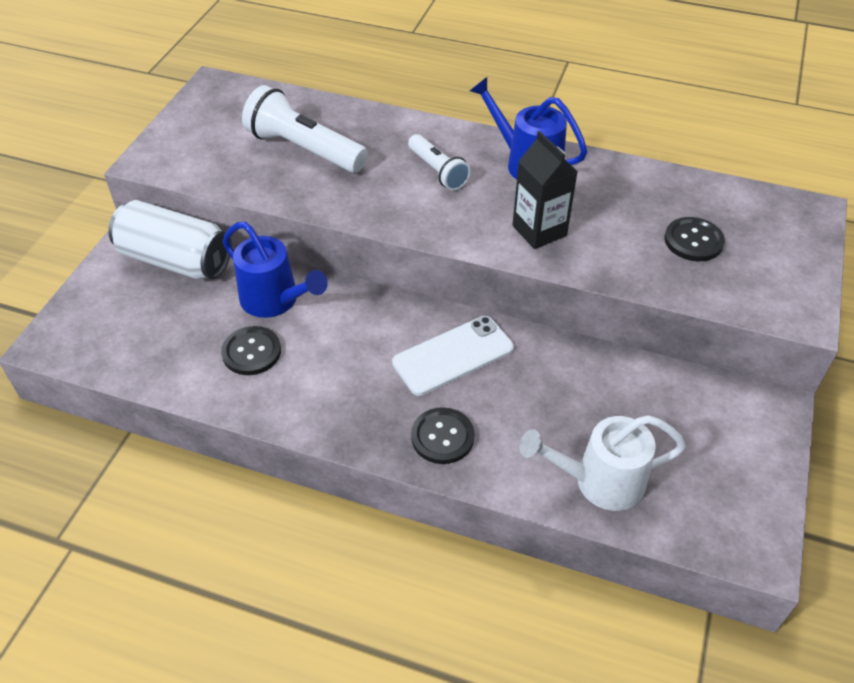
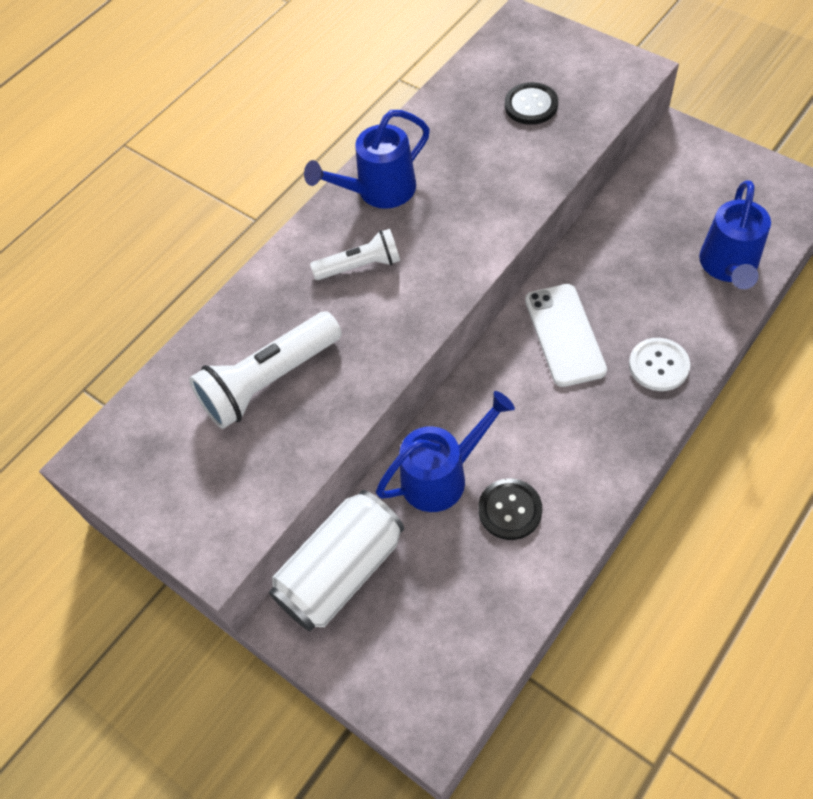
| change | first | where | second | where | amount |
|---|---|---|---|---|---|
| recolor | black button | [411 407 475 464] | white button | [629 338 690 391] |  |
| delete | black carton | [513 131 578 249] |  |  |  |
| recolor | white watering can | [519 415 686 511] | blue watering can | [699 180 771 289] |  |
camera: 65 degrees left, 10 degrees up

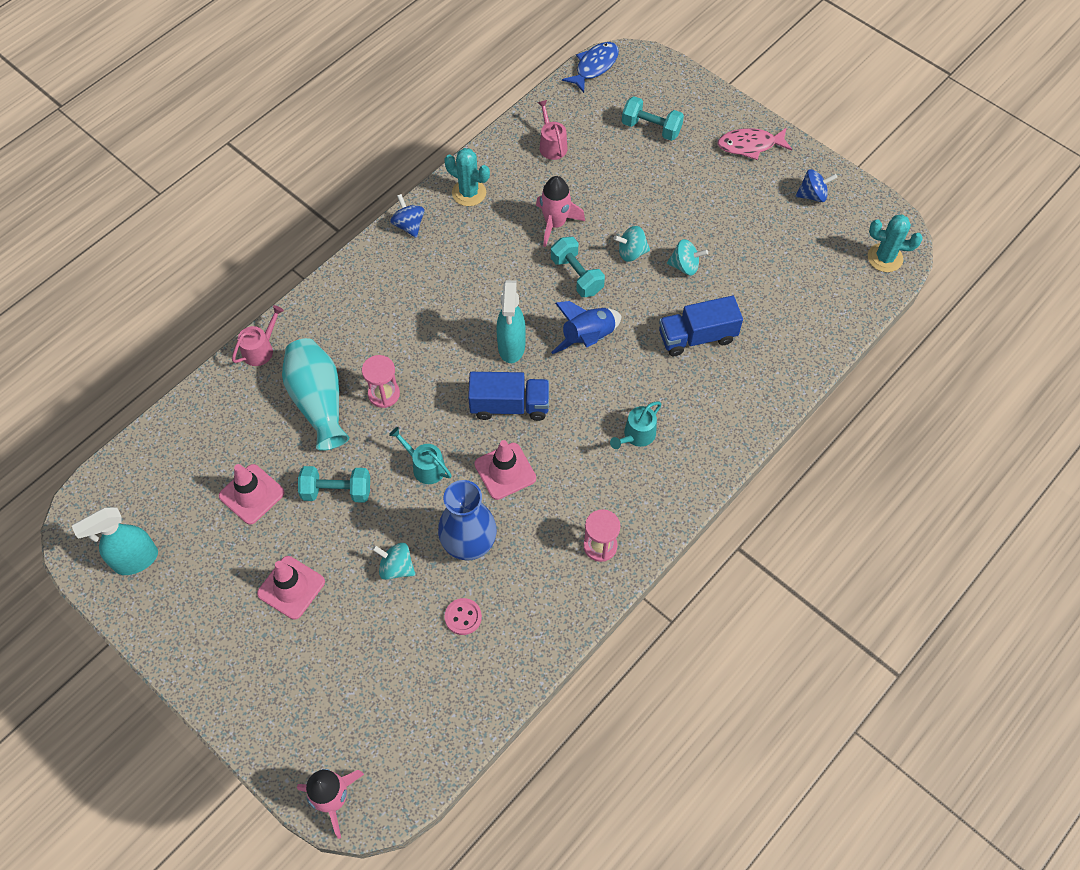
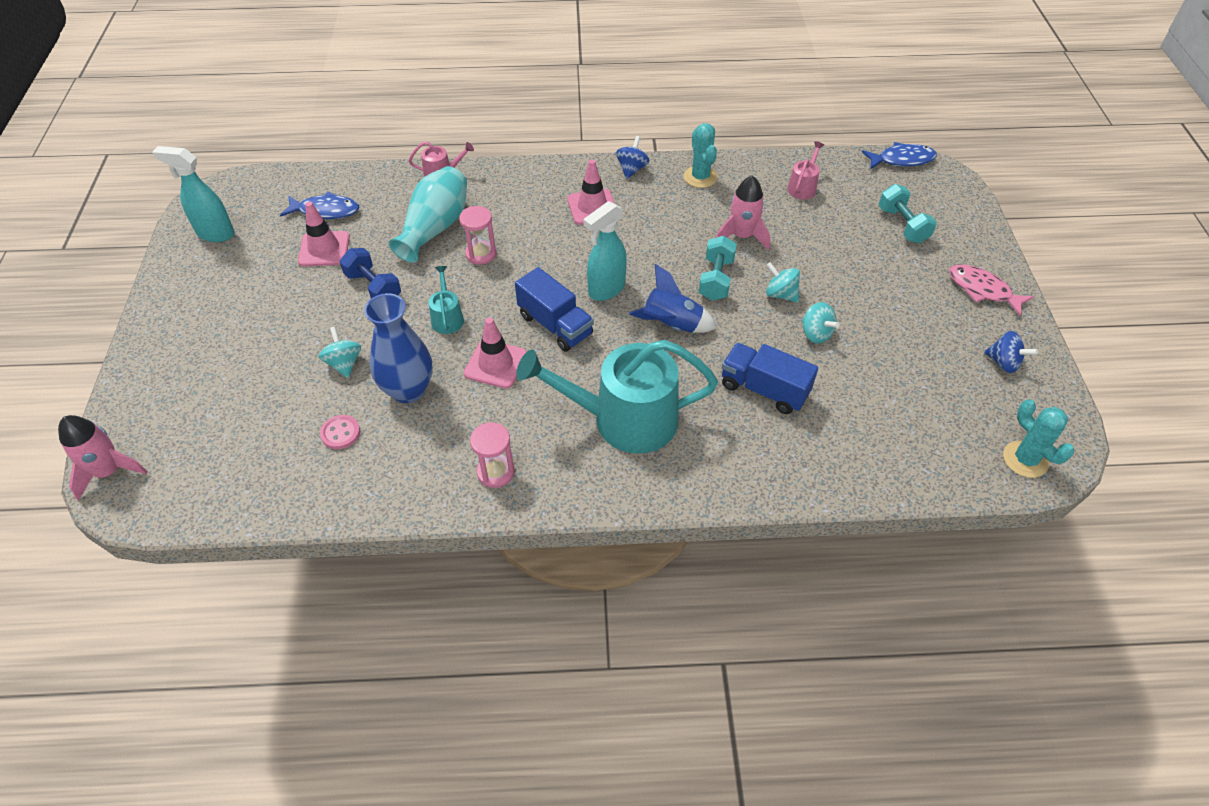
| change | first | where | second | where | amount |
|---|---|---|---|---|---|
| move | pink traffic cone | [257 556 325 620] |  | [567 160 615 225] |  |
| recolor | turquoise dumbbell | [298 466 370 503] | blue dumbbell | [339 248 401 298] |  |
| resize | turquoise watering can | [610 402 662 449] |  | [516 340 718 454] | x2.31 |
| insert |  |  | blue fish | [280 192 359 219] |  |
camera: 45 degrees right, 10 degrees down

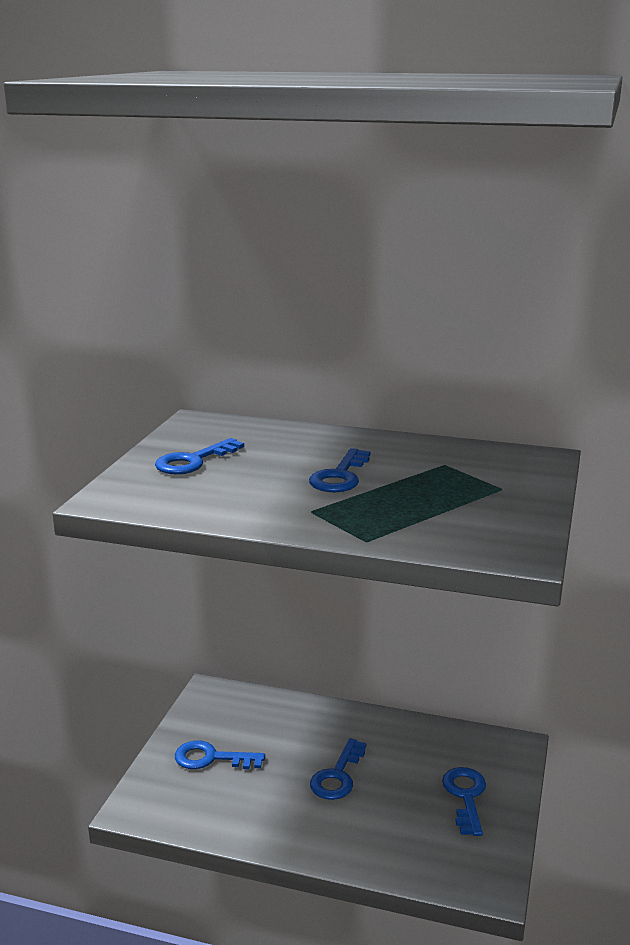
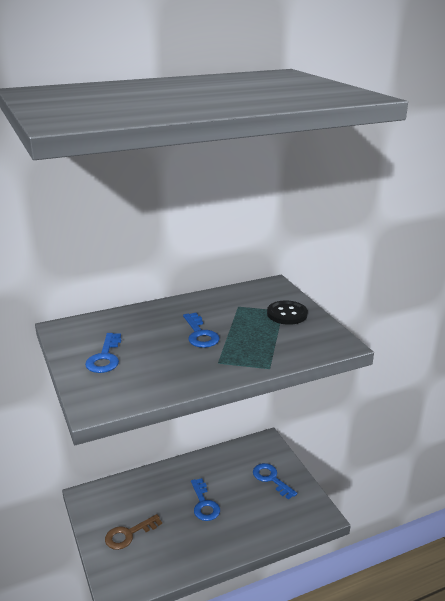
| change | first | where | second | where | amount |
|---|---|---|---|---|---|
| recolor | blue key | [175 740 265 769] | brown key | [105 514 162 550] |  |
| insert |  |  | black button | [267 301 308 325] |  |
camera: 40 degrees left, 5 degrees up

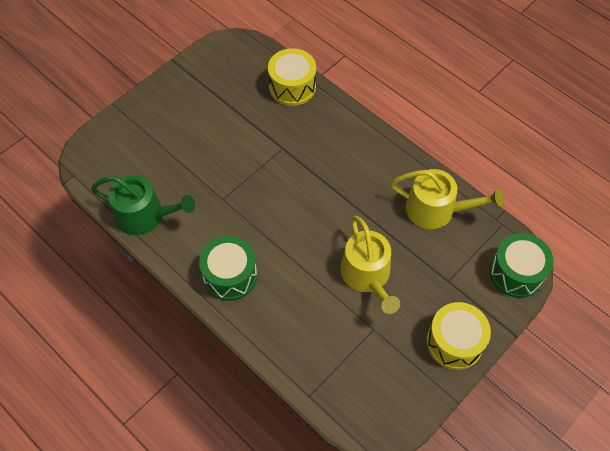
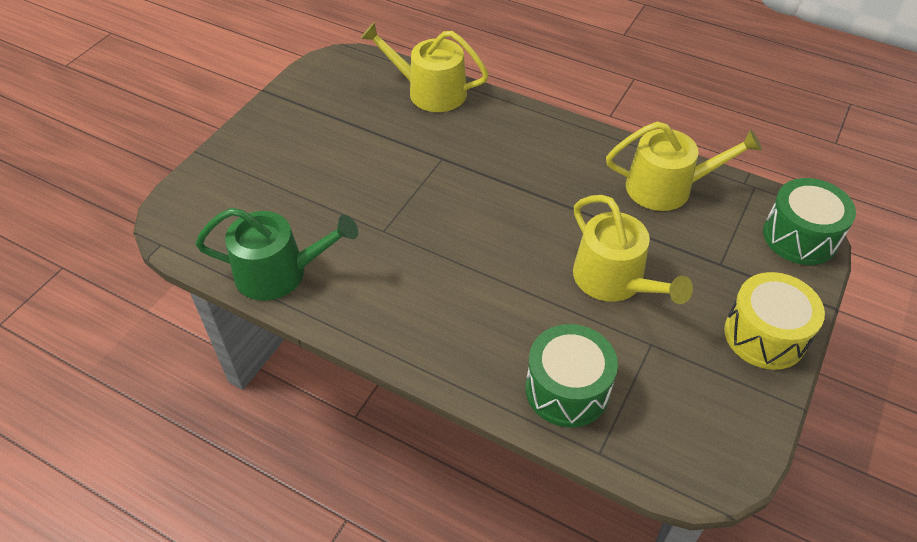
| change | first | where | second | where | amount |
|---|---|---|---|---|---|
| move | green drum | [199 236 257 301] |  | [525 324 618 427] |  |
| replace | yellow drum | [268 48 316 106] | yellow watering can | [360 22 489 112] |  |
camera: 15 degrees left, 10 degrees down

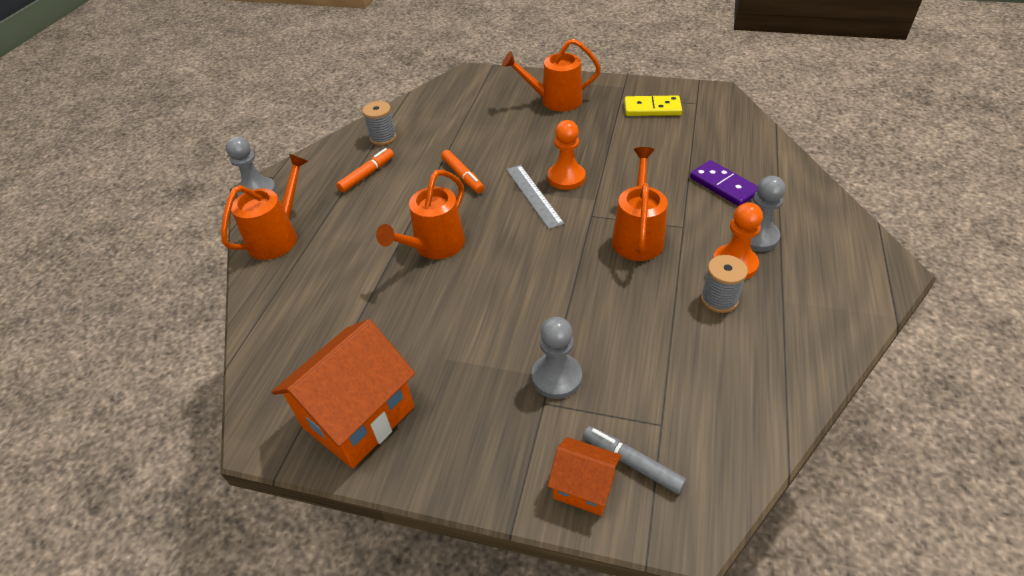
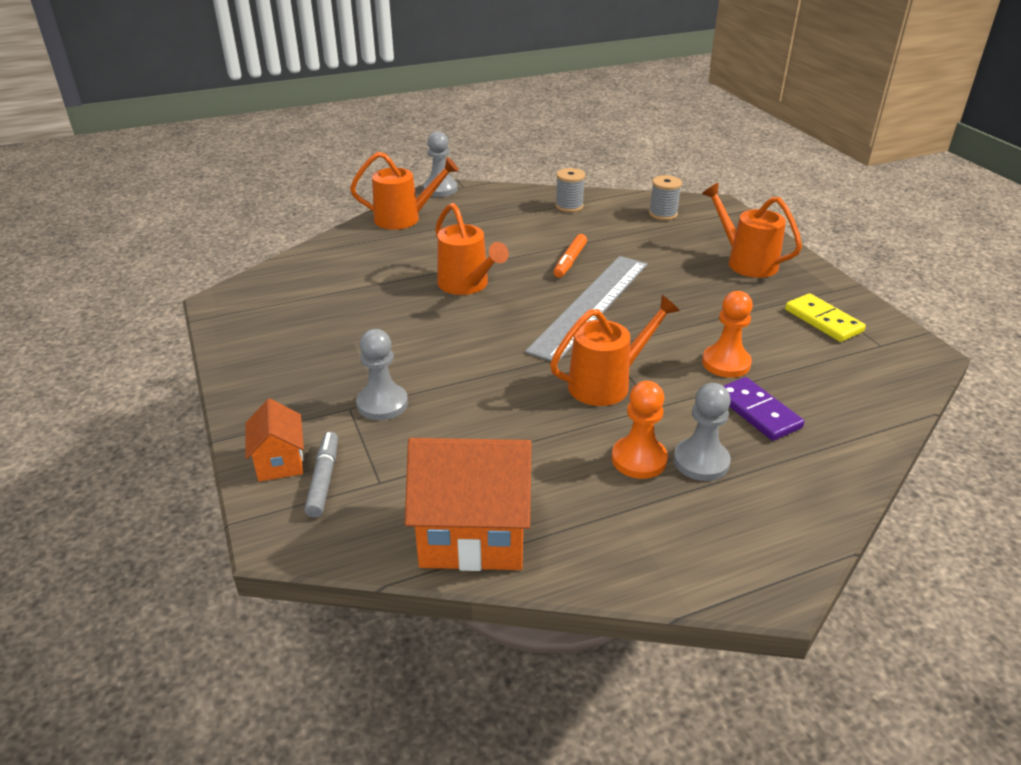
| change | first | where | second | where | amount |
|---|---|---|---|---|---|
| move | orange house | [272 319 415 468] |  | [405 438 532 571] |  |
| delete | orange marker | [336 148 394 192] |  |  |  |
| rotate | orange watering can | [376 170 465 259] |  | [435 203 509 295] | 120 degrees counterclockwise |
| resize | grey ruler | [506 165 564 229] |  | [525 256 647 362] | x1.80 |
| move | orange pawn | [548 120 586 190] |  | [702 291 753 378] |  |
| rotate | purple domino | [690 160 757 206] |  | [724 377 804 441] | 45 degrees counterclockwise |
| move | grey spool | [701 255 748 313] |  | [649 175 682 220] |  |
camera: 50 degrees right, 10 degrees down

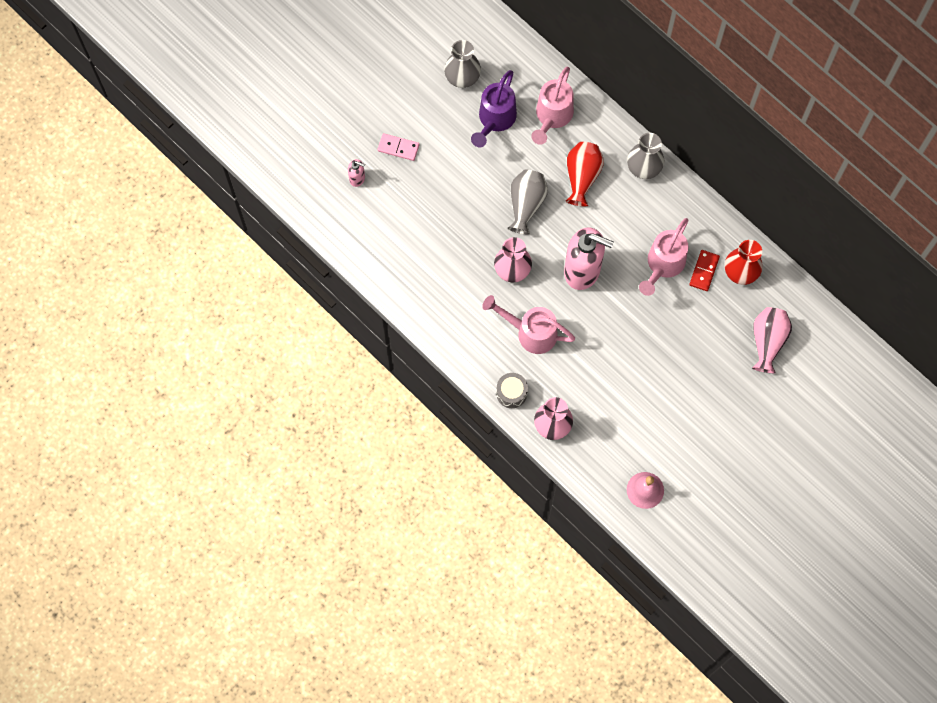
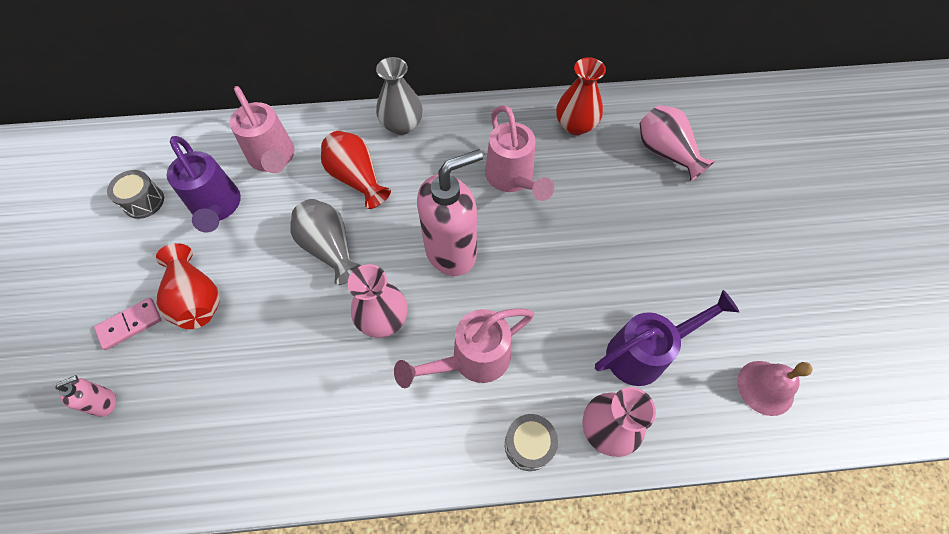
| change | first | where | second | where | amount |
|---|---|---|---|---|---|
| replace | grey vase | [444 40 481 88] | grey drum | [107 170 164 219] |  |
| delete | red domino | [689 250 720 291] |  |  |  |
| insert |  |  | red vase | [156 243 220 329] |  |
| insert |  |  | purple watering can | [595 290 739 386] |  |
camera: 50 degrees left, 10 degrees down

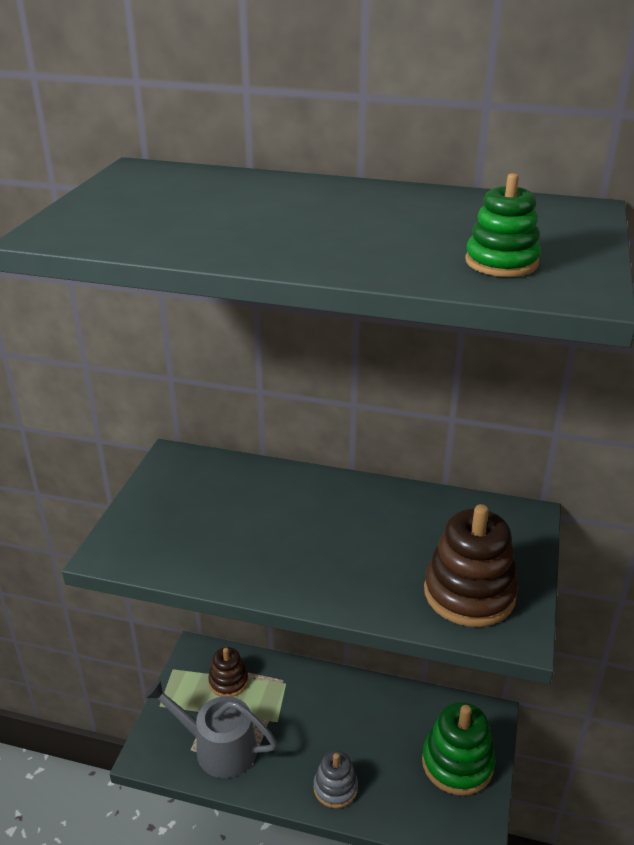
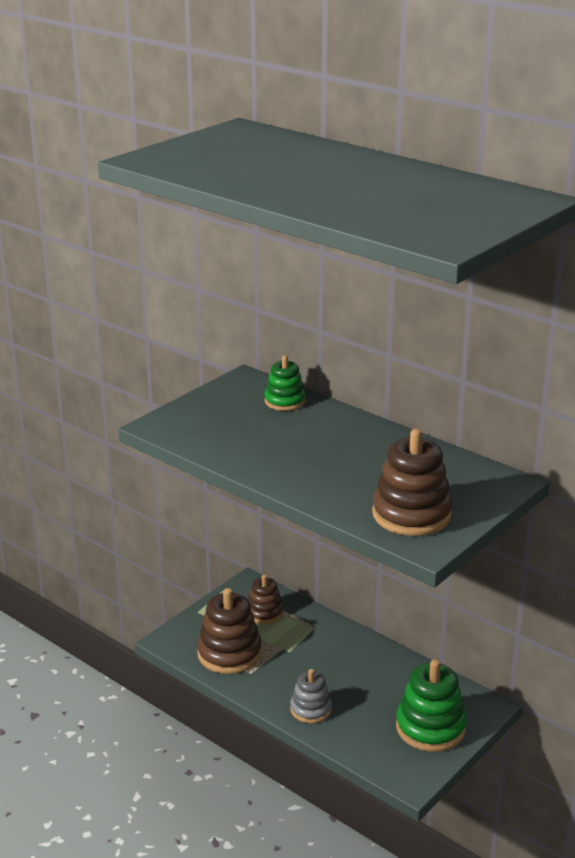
| change | first | where | second | where | amount |
|---|---|---|---|---|---|
| replace | grey watering can | [145 679 277 778] | brown stacking toy | [197 588 262 674] |  |
| move | green stacking toy | [465 173 541 277] |  | [265 355 306 411] |  |
camera: 25 degrees right, 5 degrees down

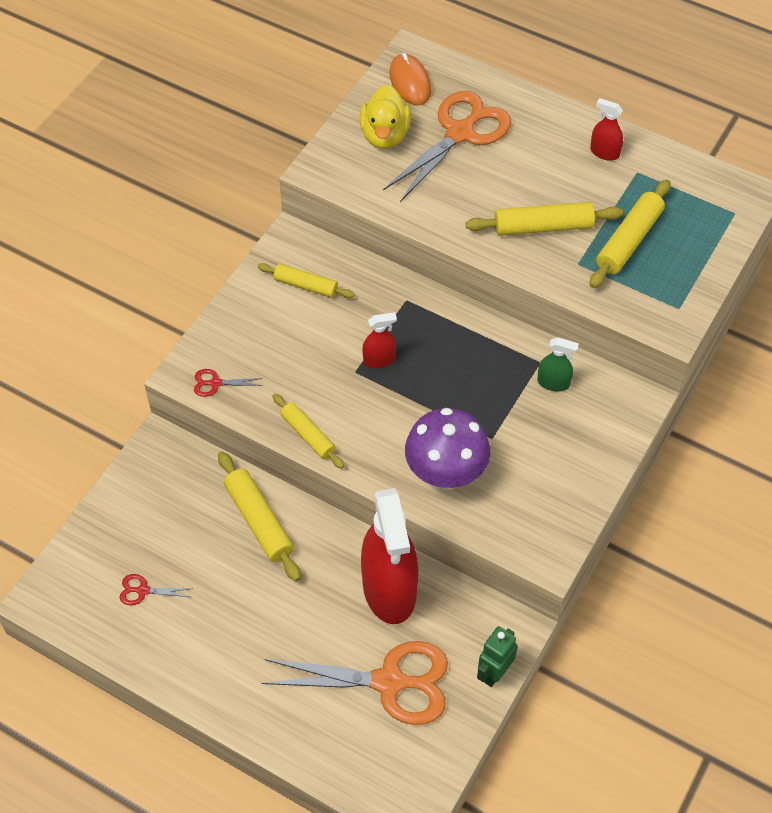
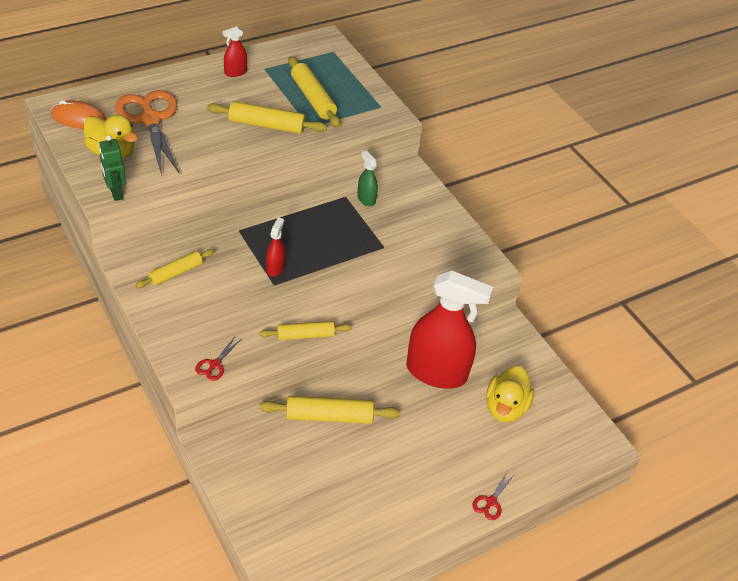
| change | first | where | second | where | amount |
|---|---|---|---|---|---|
| move | red scissors | [120 574 191 605] |  | [472 471 515 520] |  |
| replace | orange scissors | [262 641 448 725] | yellow duck | [486 366 534 422] |  |
| delete | purple mushroom | [405 408 490 490] |  |  |  |
| rotate | yellow rolling pin | [466 202 623 236] |  | [207 101 327 134] | 75 degrees clockwise |
| move | green robot | [477 626 518 687] |  | [99 135 126 201] |  |
| rotate | green spray bottle | [537 337 579 391] |  | [357 151 378 206] | 75 degrees counterclockwise |
camera: 65 degrees left, 10 degrees down

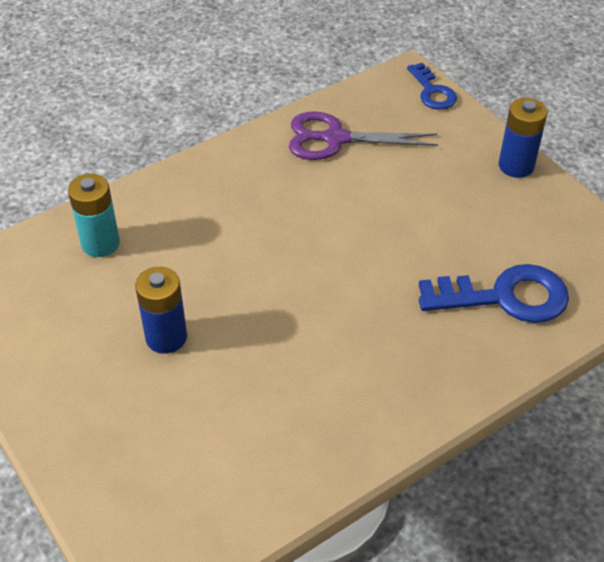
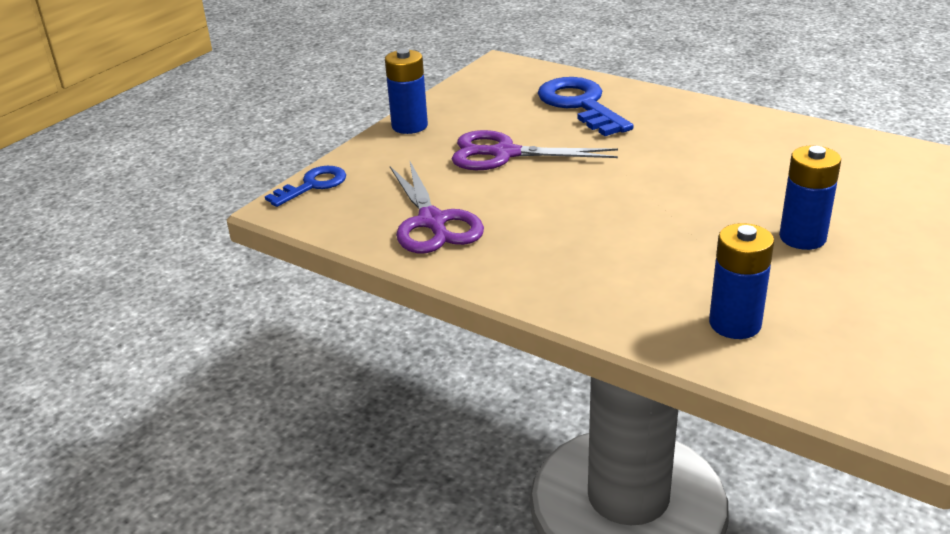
| change | first | where | second | where | amount |
|---|---|---|---|---|---|
| recolor | turquoise battery | [68 174 120 257] | blue battery | [709 223 774 339] |  |
| insert |  |  | purple scissors | [452 130 618 170] |  |
camera: 110 degrees left, 15 degrees down

